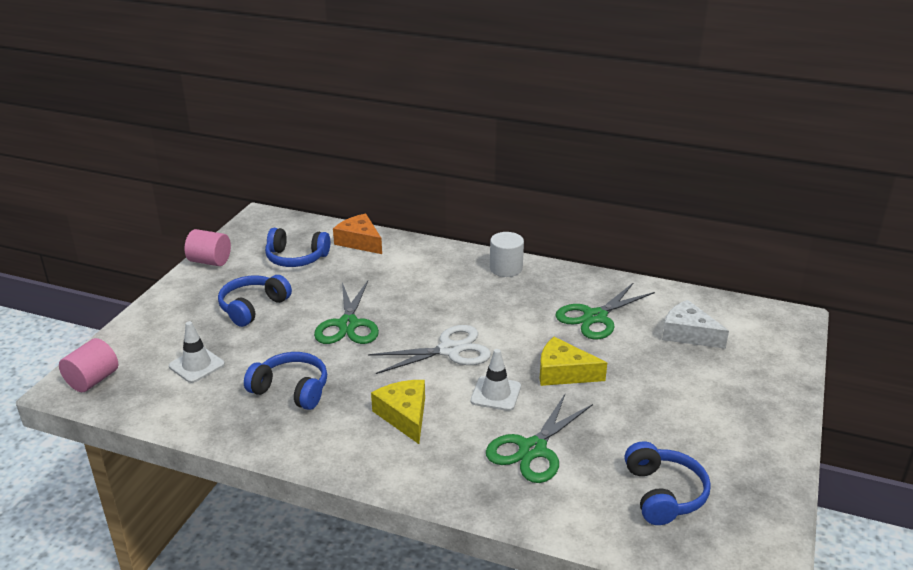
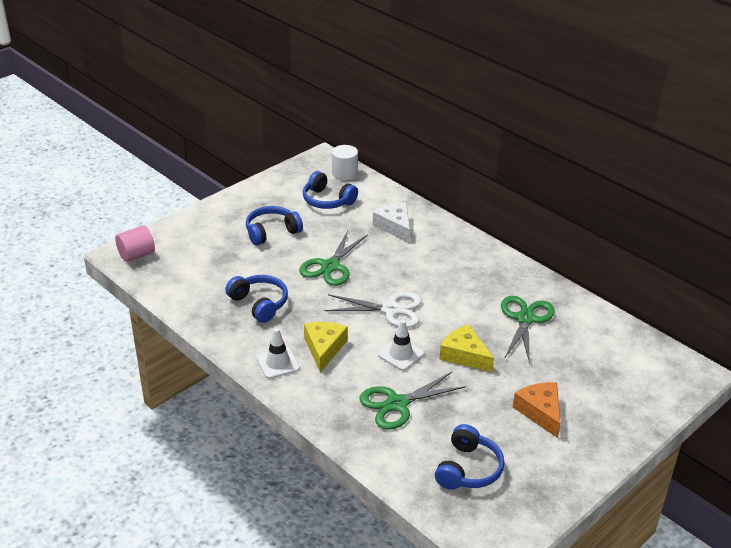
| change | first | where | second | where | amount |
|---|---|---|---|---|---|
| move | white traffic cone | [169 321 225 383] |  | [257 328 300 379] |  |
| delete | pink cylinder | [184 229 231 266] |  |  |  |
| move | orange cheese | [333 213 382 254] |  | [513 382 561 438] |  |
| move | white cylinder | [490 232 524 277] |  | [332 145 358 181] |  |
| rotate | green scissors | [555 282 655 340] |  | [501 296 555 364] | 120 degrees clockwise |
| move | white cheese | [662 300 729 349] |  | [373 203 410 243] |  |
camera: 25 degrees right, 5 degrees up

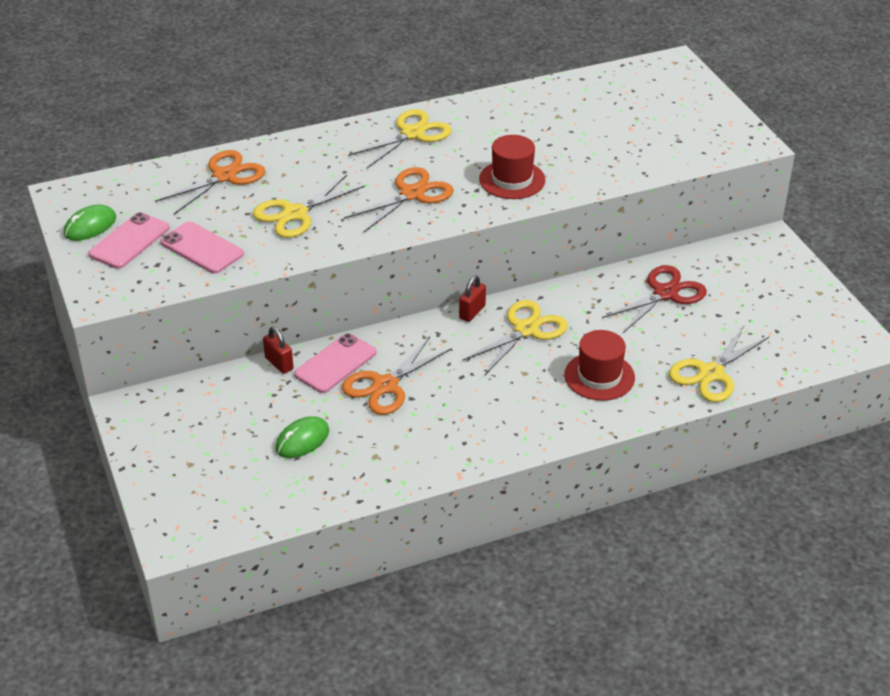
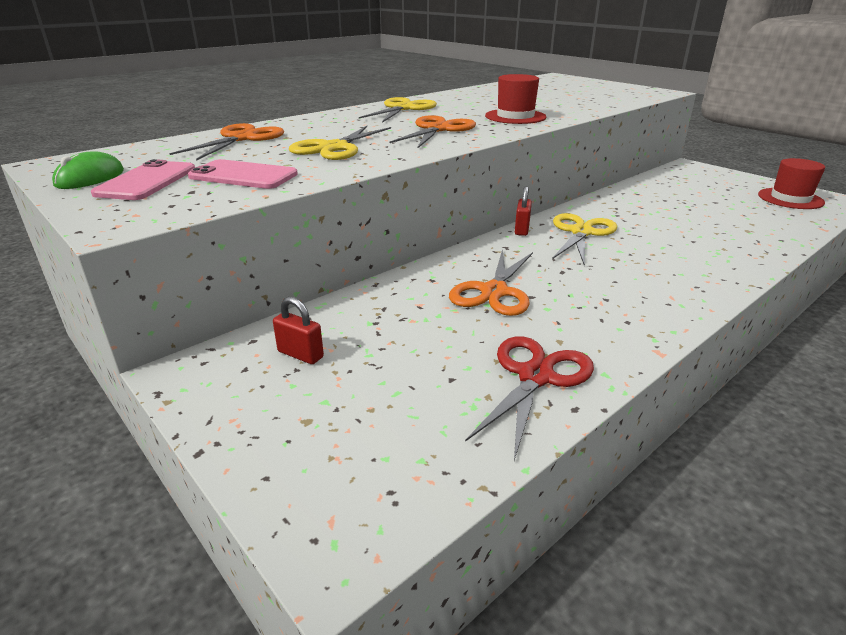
| change | first | where | second | where | amount |
|---|---|---|---|---|---|
| move | red padlock | [263 327 293 374] |  | [273 297 324 364] |  |
| delete | green mouse | [275 416 329 458] |  |  |  |
| delete | pink phone | [294 333 376 393] |  |  |  |
| move | red hat | [564 330 635 401] |  | [758 158 825 209] |  |
| move | red scissors | [602 265 707 333] |  | [465 336 594 460] |  |
| delete | yellow scissors | [669 326 769 402] |  |  |  |
camera: 20 degrees left, 10 degrees down

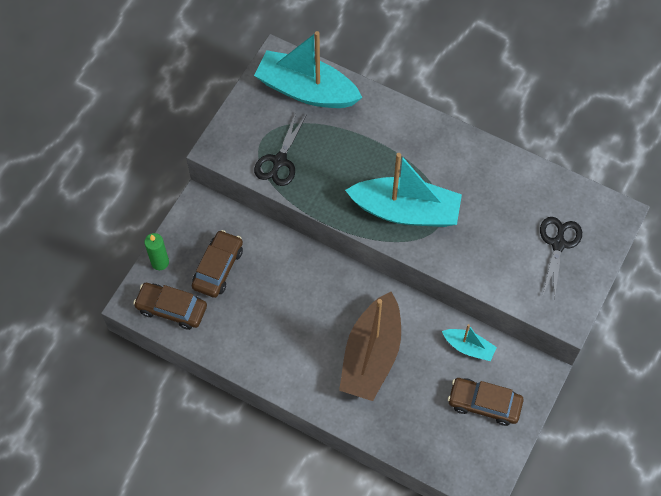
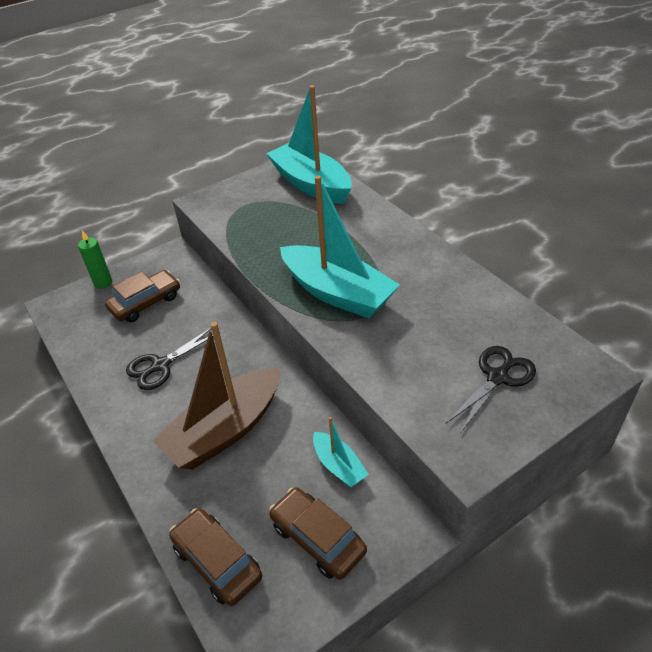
| change | first | where | second | where | amount |
|---|---|---|---|---|---|
| move | brown car | [133 283 207 330] |  | [169 508 262 606] |  |
| move | black scissors | [254 113 307 186] |  | [126 328 214 390] |  |
camera: 30 degrees right, 20 degrees down

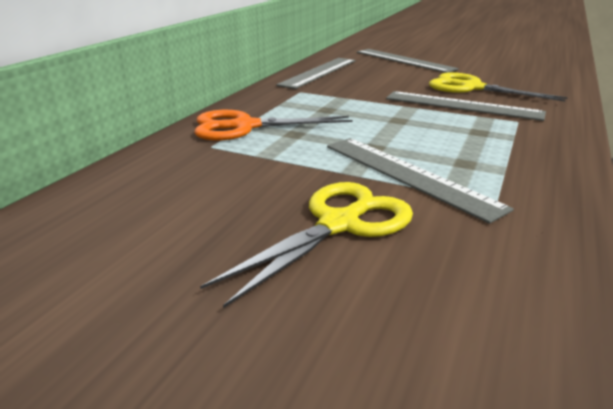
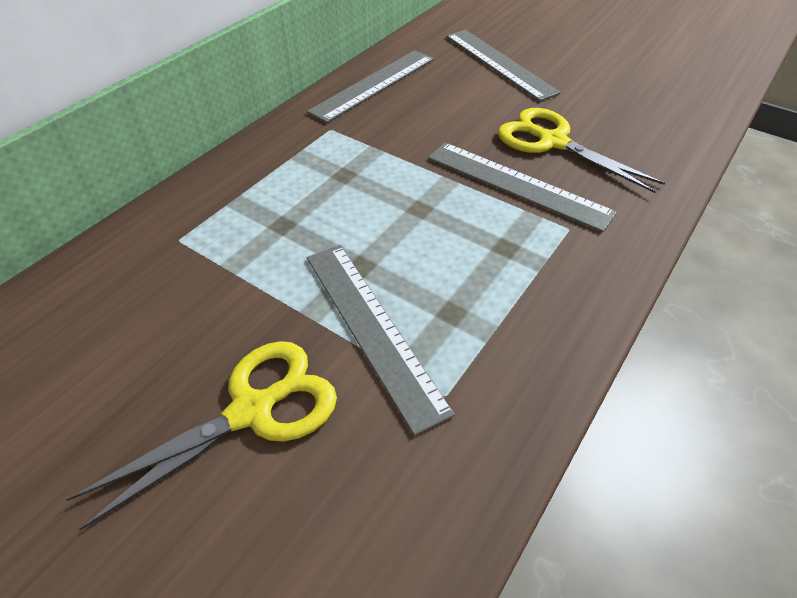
| change | first | where | second | where | amount |
|---|---|---|---|---|---|
| delete | orange scissors | [194 110 353 140] |  |  |  |
camera: 10 degrees right, 20 degrees up

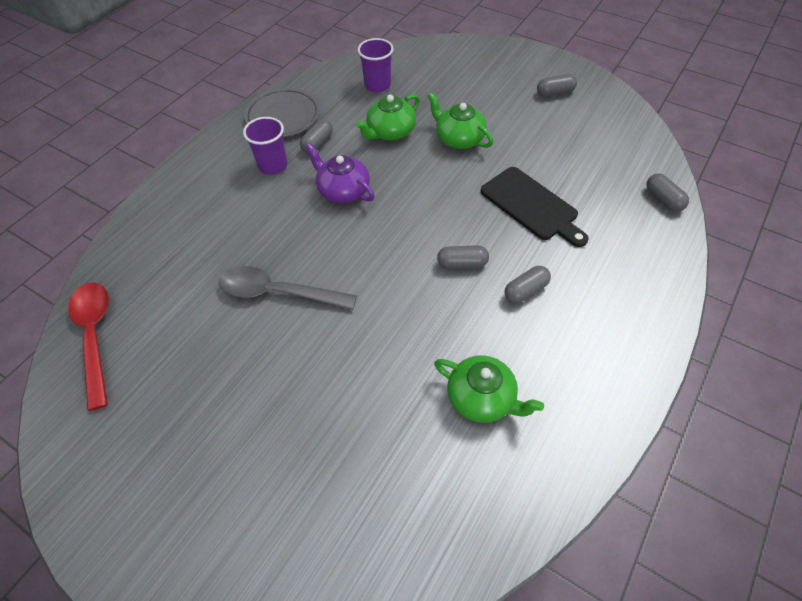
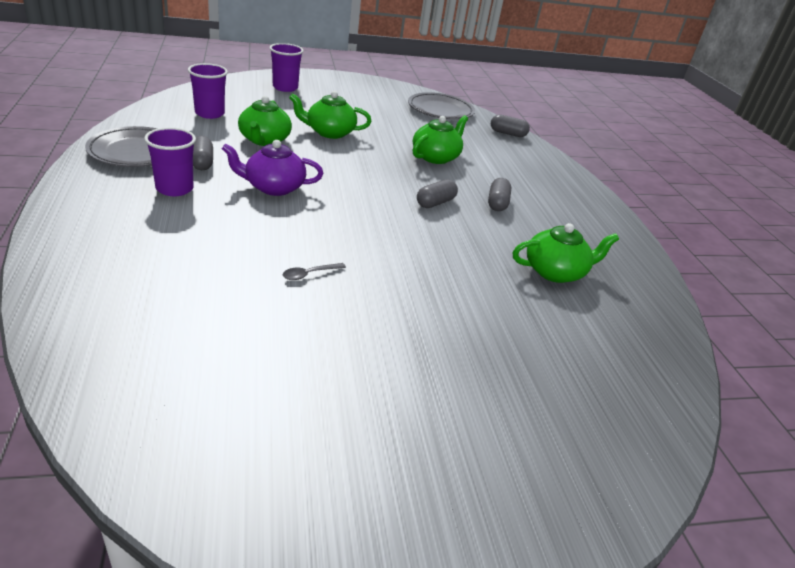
| change | first | where | second | where | amount |
|---|---|---|---|---|---|
| delete | red spoon | [68 282 109 411] |  |  |  |
| resize | grey spoon | [219 266 357 310] |  | [282 263 346 280] | x0.41 |
| replace | black cutting board | [481 167 588 247] | green teapot | [413 115 468 164] |  |
| delete | grey capsule | [537 74 577 97] |  |  |  |
| insert |  |  | purple cup | [270 43 304 92] |  |
| insert |  |  | grey plate | [408 92 475 120] |  |
camera: 50 degrees left, 20 degrees down

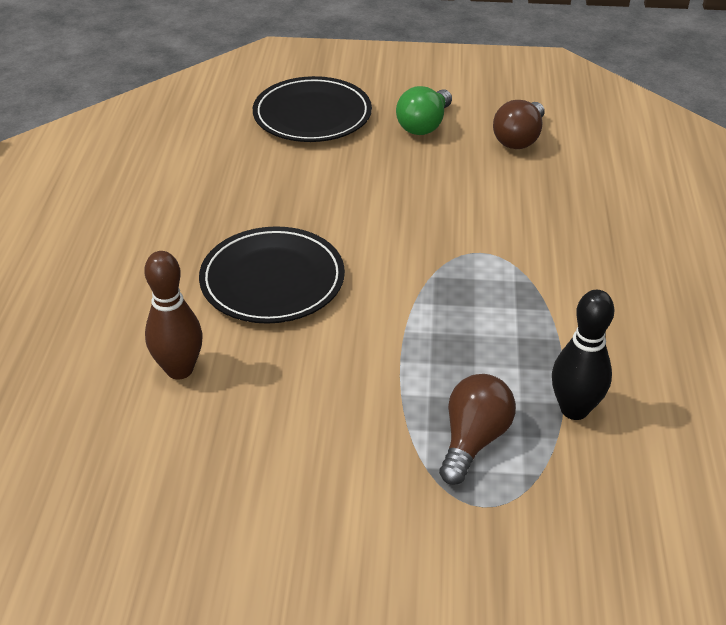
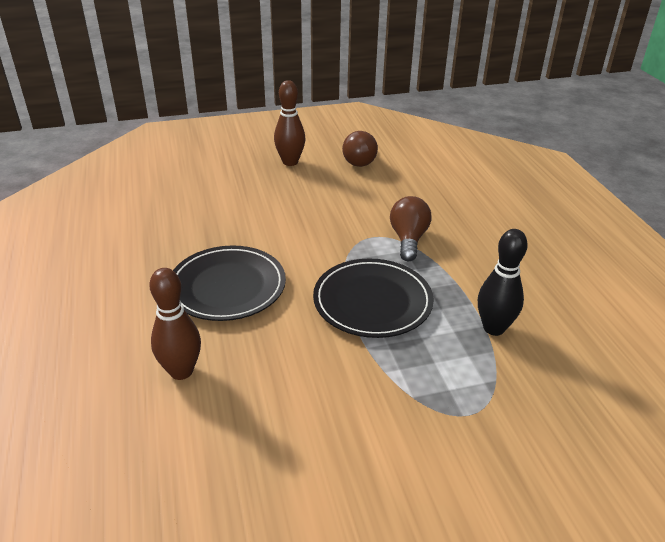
| change | first | where | second | where | amount |
|---|---|---|---|---|---|
| move | black plate | [253 76 372 142] |  | [313 259 434 338] |  |
| replace | green light bulb | [396 86 452 135] | brown bowling pin | [274 80 306 166] |  |
| move | brown light bulb | [439 374 516 485] |  | [390 196 431 261] |  |
camera: 20 degrees left, 5 degrees down

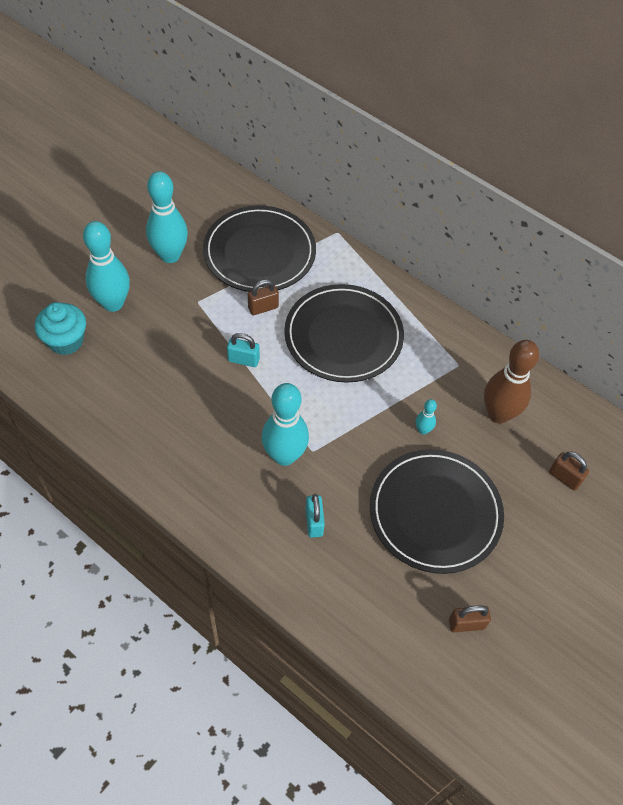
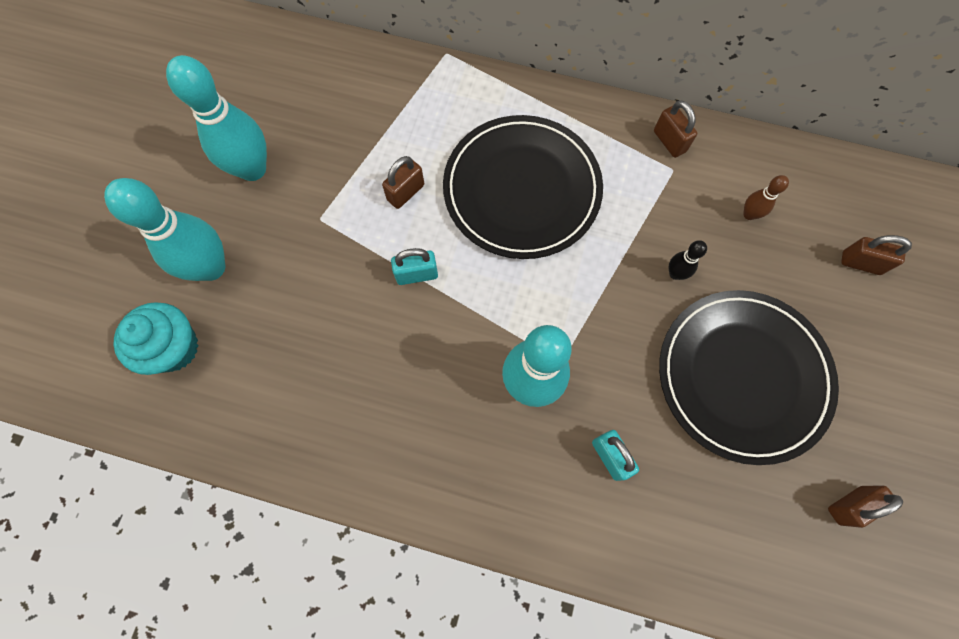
| change | first | where | second | where | amount |
|---|---|---|---|---|---|
| delete | black plate | [203 206 316 292] |  |  |  |
| recolor | turquoise bowling pin | [416 399 437 435] | black bowling pin | [669 240 707 280] |  |
| resize | brown bowling pin | [484 340 539 424] |  | [743 175 789 220] | x0.45 |
| insert |  |  | brown padlock | [654 100 697 158] |  |
camera: 20 degrees left, 15 degrees up

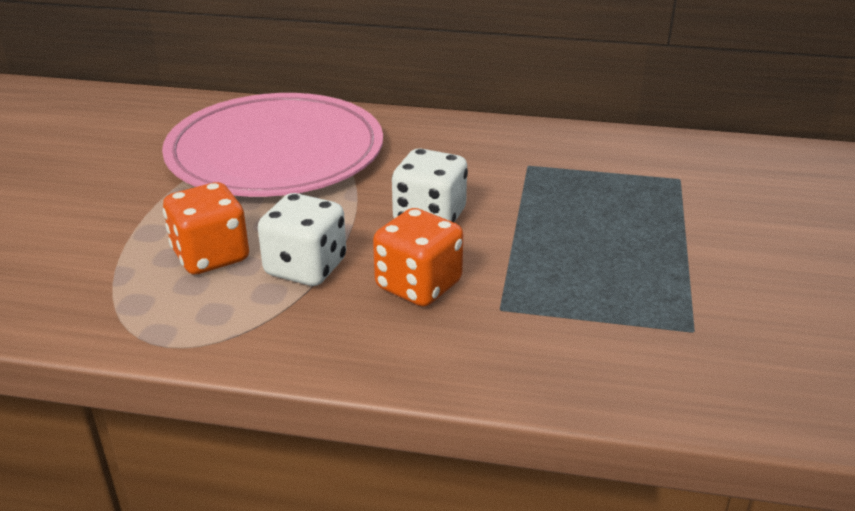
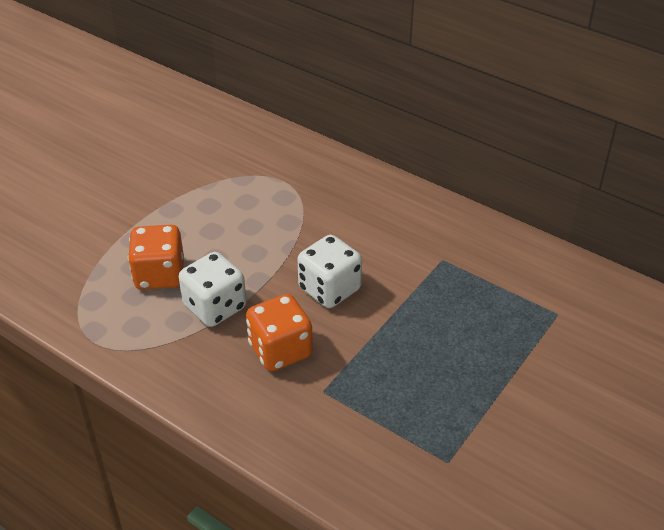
| change | first | where | second | where | amount |
|---|---|---|---|---|---|
| delete | pink plate | [162 93 383 197] |  |  |  |
camera: 25 degrees right, 10 degrees up

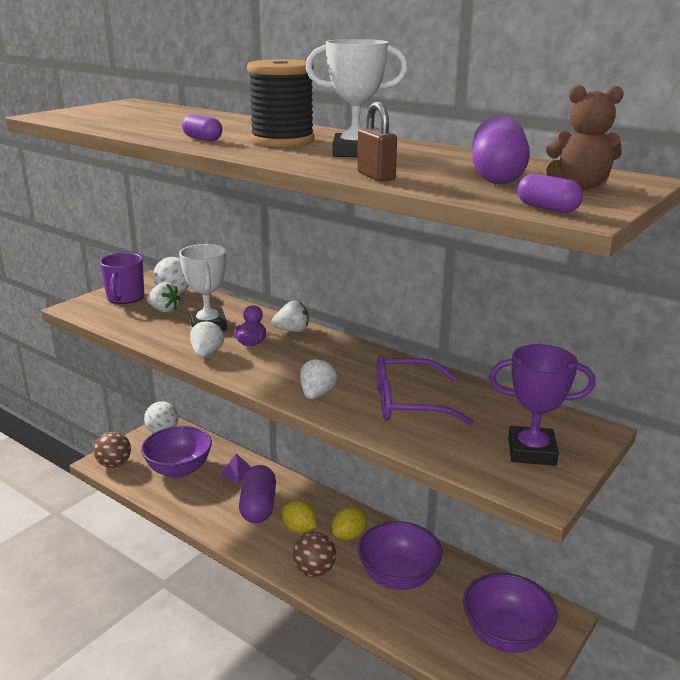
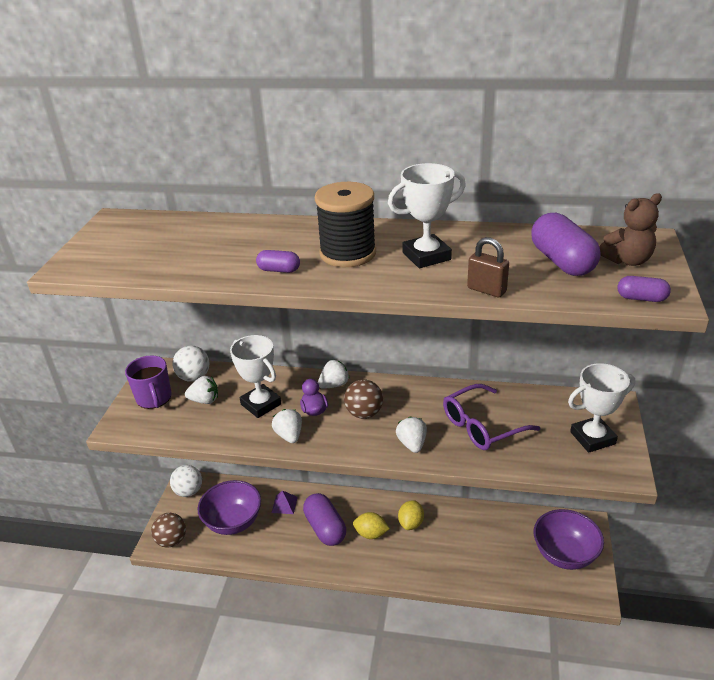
| change | first | where | second | where | amount |
|---|---|---|---|---|---|
| move | brown ball | [293 532 336 577] |  | [344 380 383 419] |  |
| delete | purple bowl | [358 521 442 590] |  |  |  |
| recolor | purple trophy | [489 344 595 466] | white trophy | [568 363 635 453] |  |
camera: 25 degrees left, 10 degrees up

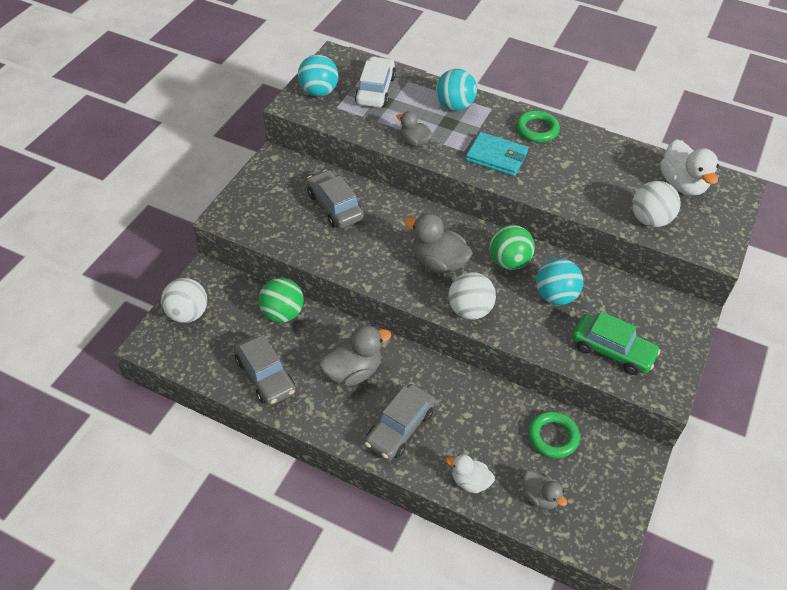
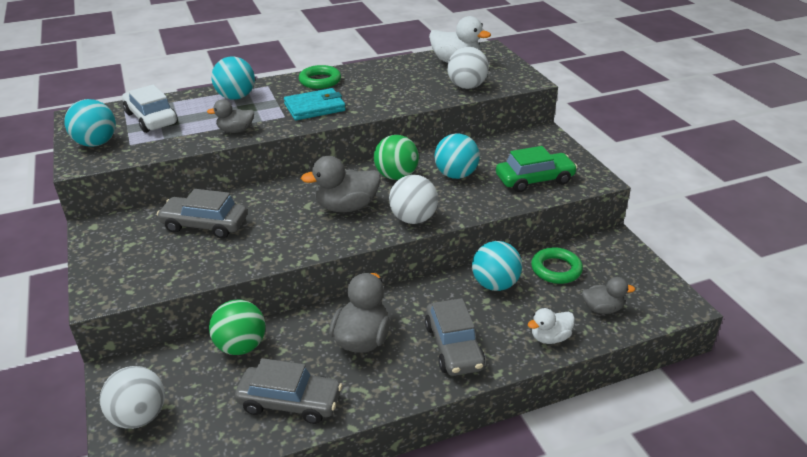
| change | first | where | second | where | amount |
|---|---|---|---|---|---|
| insert |  |  | turquoise ball | [472 241 522 291] |  |
camera: 45 degrees left, 15 degrees down

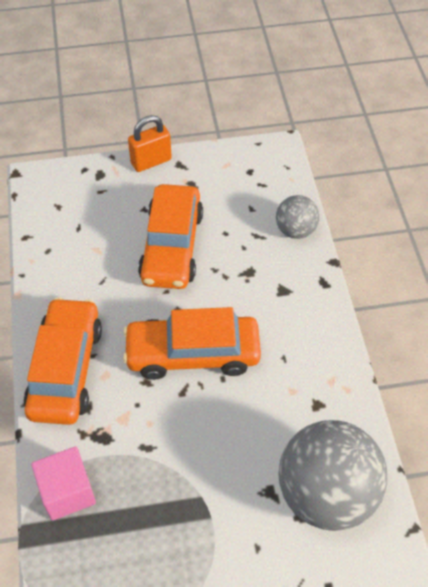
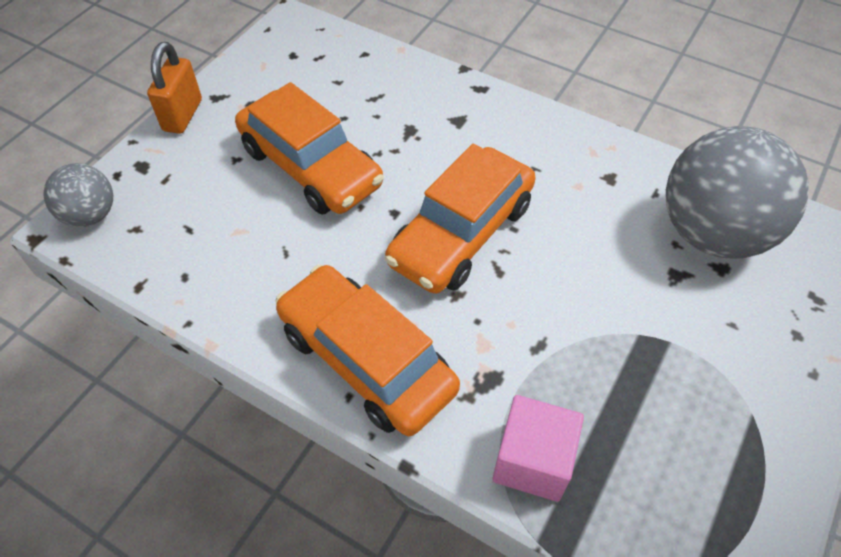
| change | first | where | second | where | amount |
|---|---|---|---|---|---|
| move | grey ball | [276 195 319 239] |  | [43 163 113 227] |  |
camera: 50 degrees left, 0 degrees up

